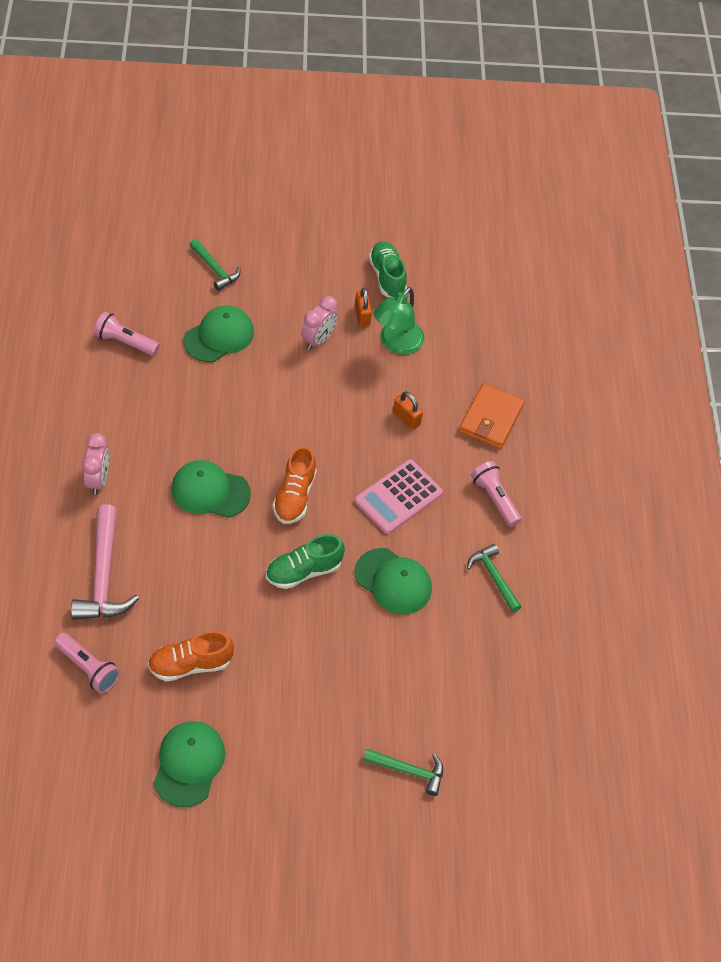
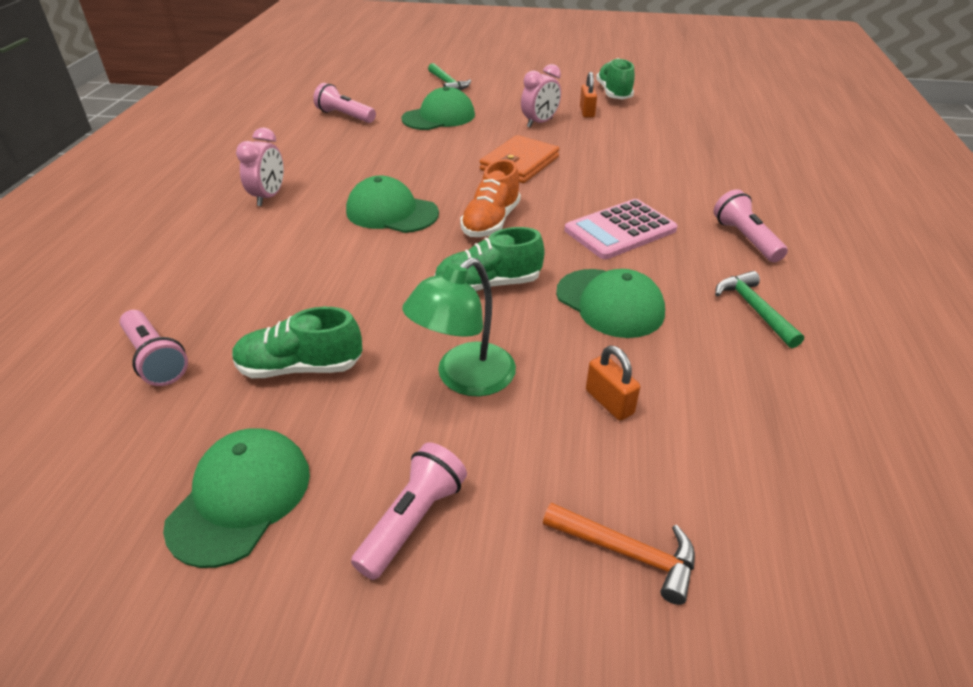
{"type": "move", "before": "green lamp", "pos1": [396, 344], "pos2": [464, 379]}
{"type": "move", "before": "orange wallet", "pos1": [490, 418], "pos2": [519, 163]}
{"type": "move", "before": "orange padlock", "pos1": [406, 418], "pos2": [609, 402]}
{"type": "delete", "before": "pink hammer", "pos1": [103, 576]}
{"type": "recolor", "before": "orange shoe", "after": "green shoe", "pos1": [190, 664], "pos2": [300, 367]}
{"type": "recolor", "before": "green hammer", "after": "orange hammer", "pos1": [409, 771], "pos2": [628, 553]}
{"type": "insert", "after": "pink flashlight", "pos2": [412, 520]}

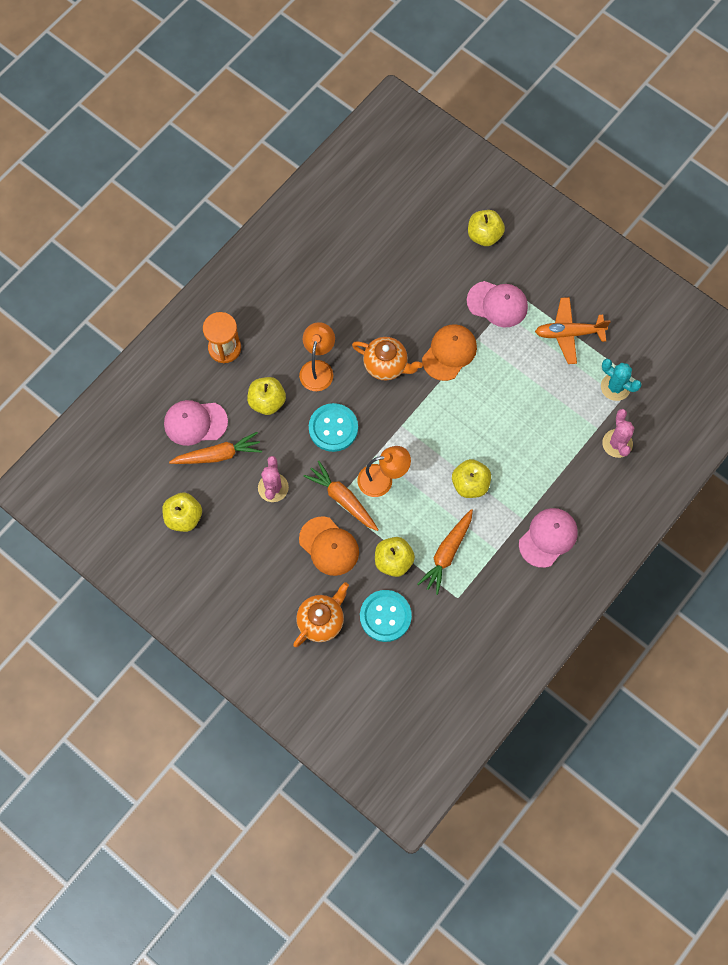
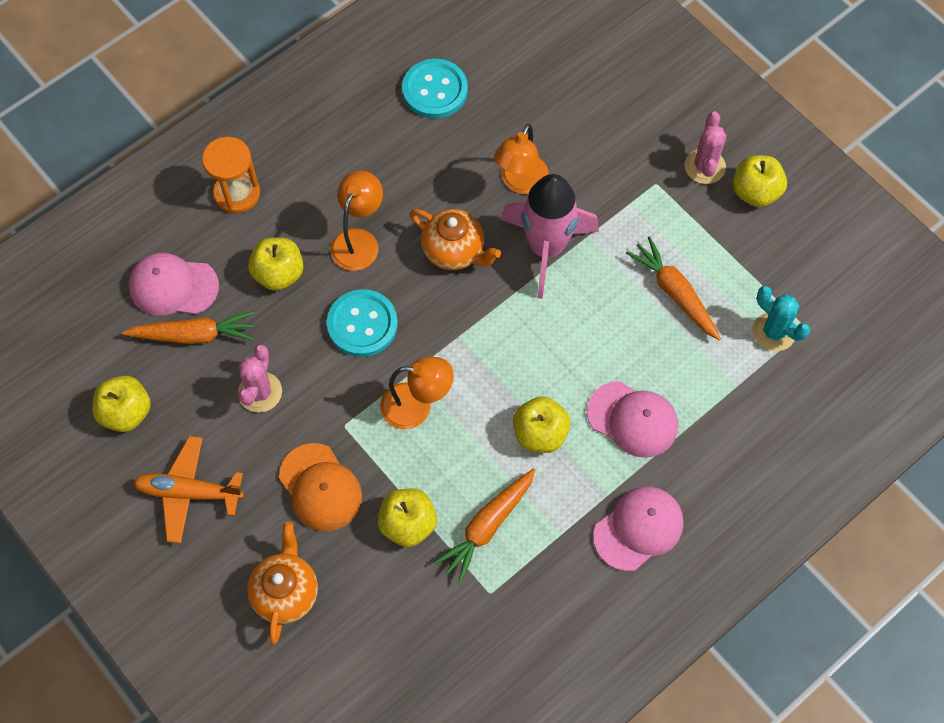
{"type": "move", "before": "yellow apple", "pos1": [484, 235], "pos2": [755, 192]}
{"type": "move", "before": "pink cap", "pos1": [497, 304], "pos2": [632, 419]}
{"type": "move", "before": "orange plane", "pos1": [569, 333], "pos2": [189, 492]}
{"type": "replace", "before": "orange cap", "after": "pink rocket", "pos1": [449, 353], "pos2": [546, 248]}
{"type": "move", "before": "pink cactus", "pos1": [617, 443], "pos2": [705, 166]}
{"type": "move", "before": "orange carrot", "pos1": [343, 499], "pos2": [675, 293]}
{"type": "rotate", "before": "orange teapot", "pos1": [321, 621], "pos2": [286, 592], "turn": -45}
{"type": "move", "before": "turquoise button", "pos1": [385, 616], "pos2": [435, 90]}
{"type": "insert", "after": "orange lamp", "pos2": [520, 183]}

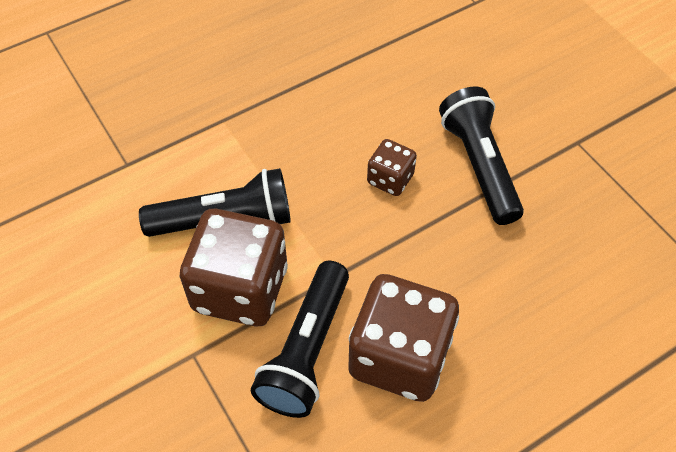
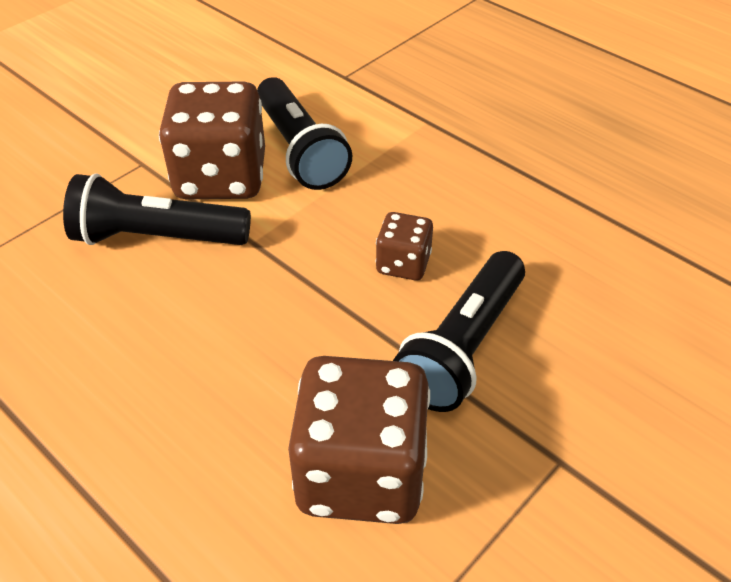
{"type": "rotate", "before": "black flashlight", "pos1": [479, 165], "pos2": [462, 347], "turn": 150}
{"type": "move", "before": "brown dice", "pos1": [399, 356], "pos2": [361, 472]}

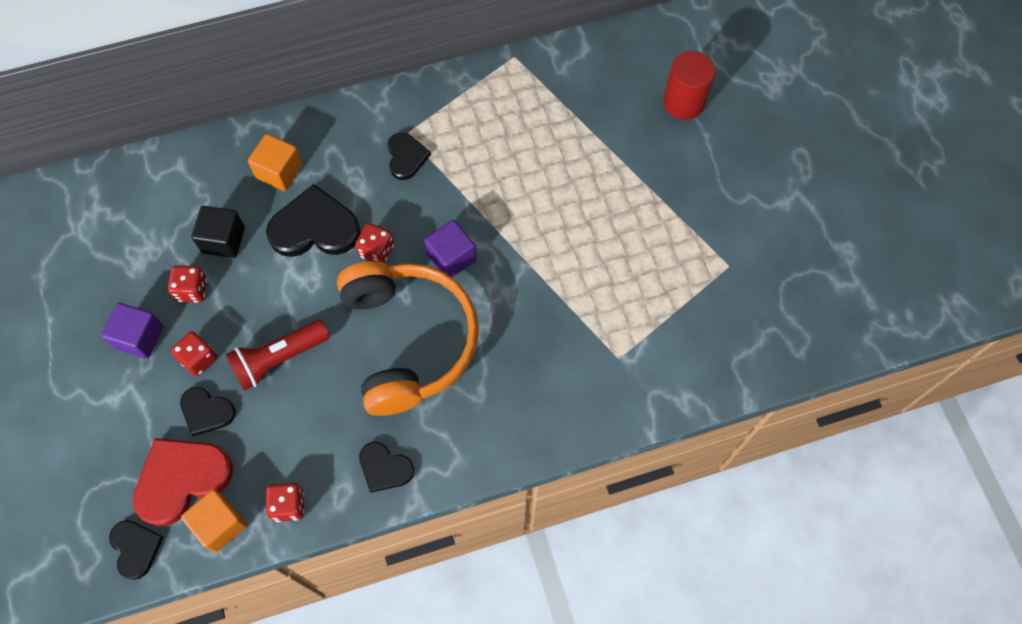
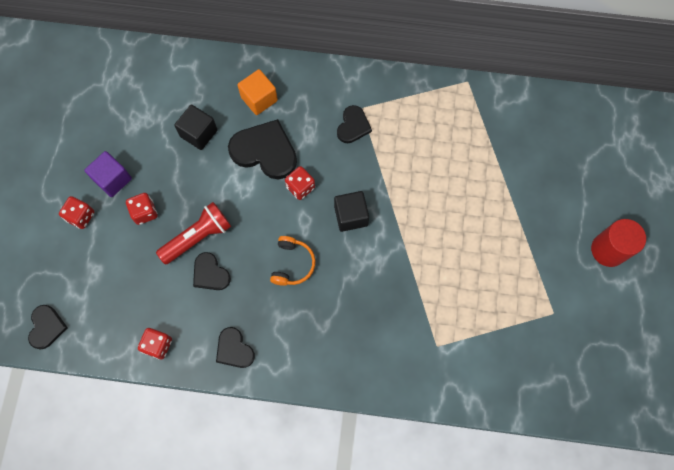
{"type": "move", "before": "red cylinder", "pos1": [683, 102], "pos2": [608, 250]}
{"type": "recolor", "before": "purple cube", "after": "black cube", "pos1": [451, 257], "pos2": [351, 216]}
{"type": "resize", "before": "orange headphones", "pos1": [408, 340], "pos2": [292, 264], "scale": 0.42}
{"type": "move", "before": "red dice", "pos1": [192, 290], "pos2": [81, 216]}
{"type": "rotate", "before": "red flashlight", "pos1": [279, 359], "pos2": [198, 237], "turn": 150}
{"type": "move", "before": "black heart", "pos1": [206, 411], "pos2": [210, 273]}
{"type": "delete", "before": "red heart", "pos1": [181, 479]}
{"type": "delete", "before": "orange cube", "pos1": [220, 524]}

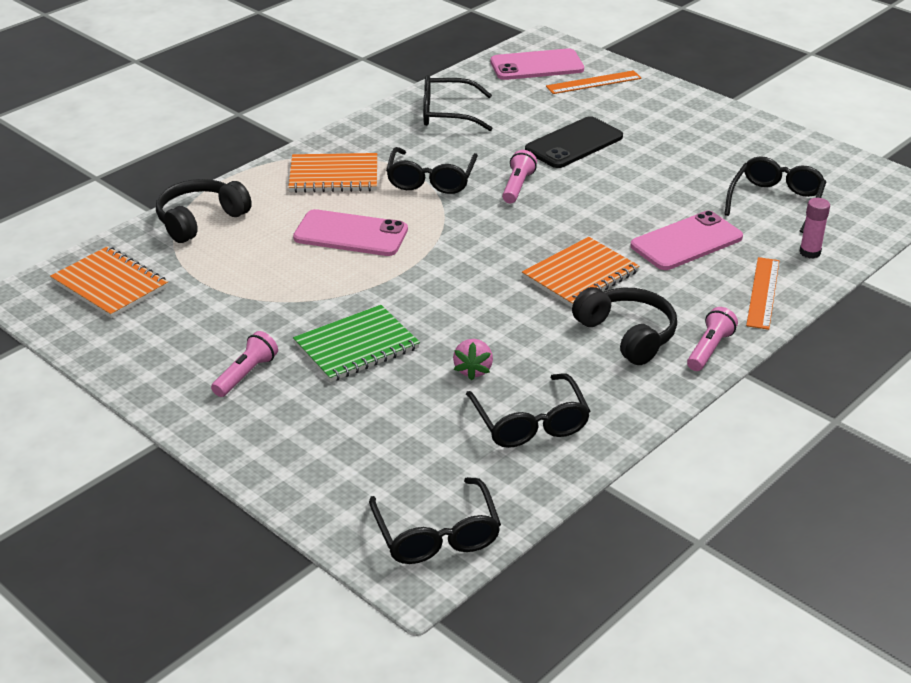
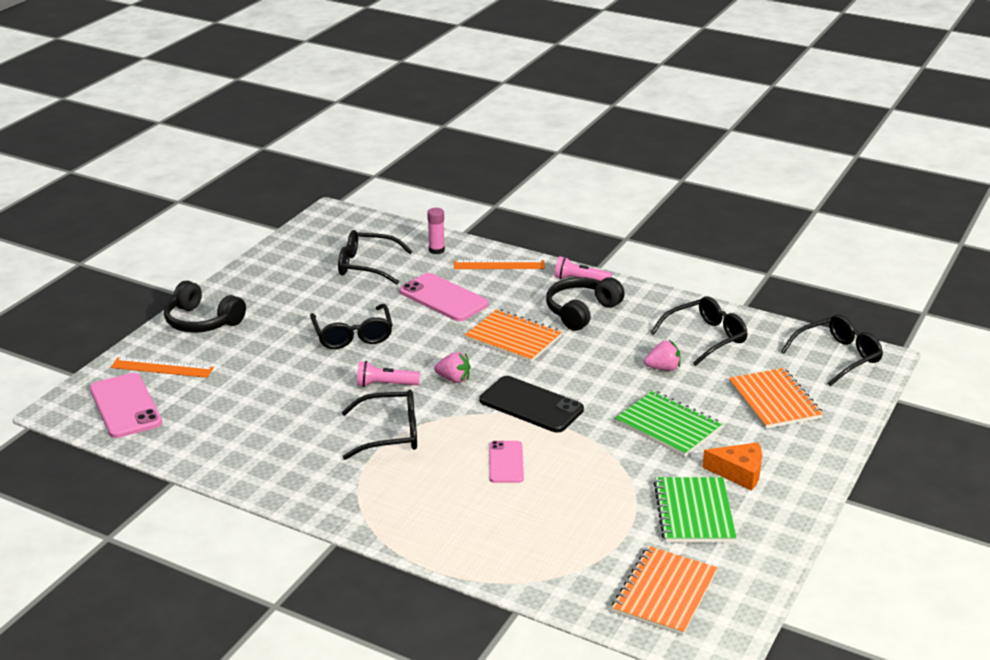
{"type": "rotate", "before": "orange ruler", "pos1": [593, 82], "pos2": [162, 368], "turn": -45}
{"type": "move", "before": "black glasses", "pos1": [447, 114], "pos2": [353, 335]}
{"type": "move", "before": "black phone", "pos1": [574, 143], "pos2": [531, 405]}
{"type": "move", "before": "orange notebook", "pos1": [334, 176], "pos2": [774, 400]}
{"type": "move", "before": "black headphones", "pos1": [200, 220], "pos2": [202, 321]}
{"type": "resize", "before": "pink phone", "pos1": [351, 234], "pos2": [506, 462], "scale": 0.62}
{"type": "replace", "before": "pink flashlight", "after": "orange cheese", "pos1": [246, 374], "pos2": [739, 473]}
{"type": "insert", "after": "pink strawberry", "pos2": [453, 379]}
{"type": "insert", "after": "green notebook", "pos2": [694, 512]}

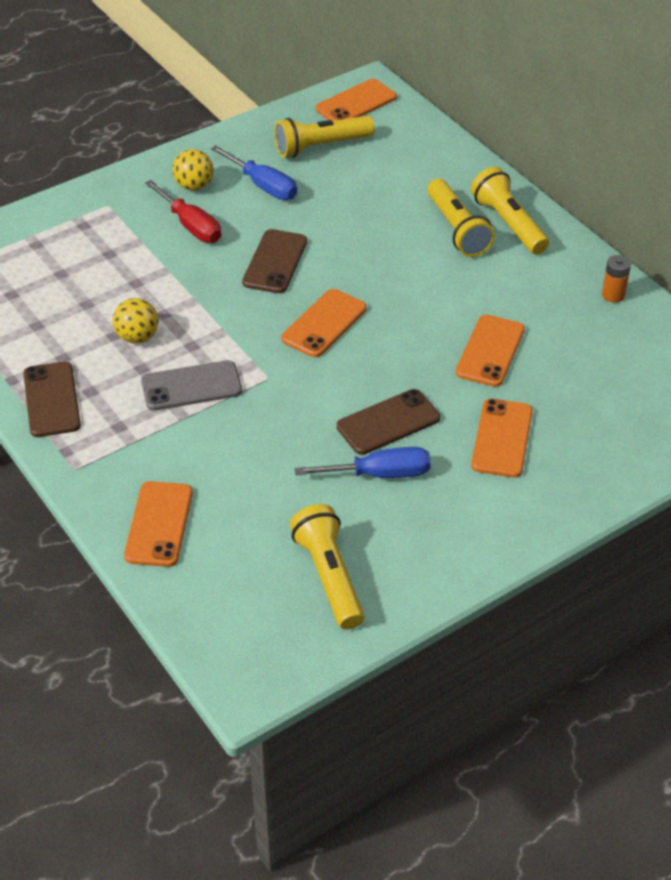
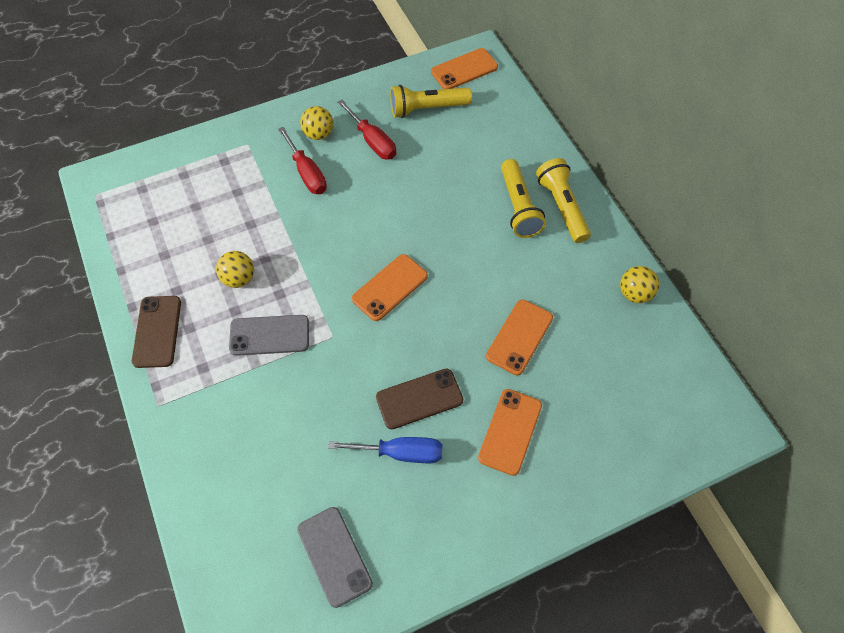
{"type": "recolor", "before": "blue screwdriver", "after": "red screwdriver", "pos1": [263, 186], "pos2": [372, 141]}
{"type": "delete", "before": "brown phone", "pos1": [275, 262]}
{"type": "replace", "before": "orange battery", "after": "yellow ball", "pos1": [613, 295], "pos2": [634, 293]}
{"type": "delete", "before": "orange phone", "pos1": [159, 524]}
{"type": "replace", "before": "yellow flashlight", "after": "grey phone", "pos1": [329, 577], "pos2": [334, 556]}

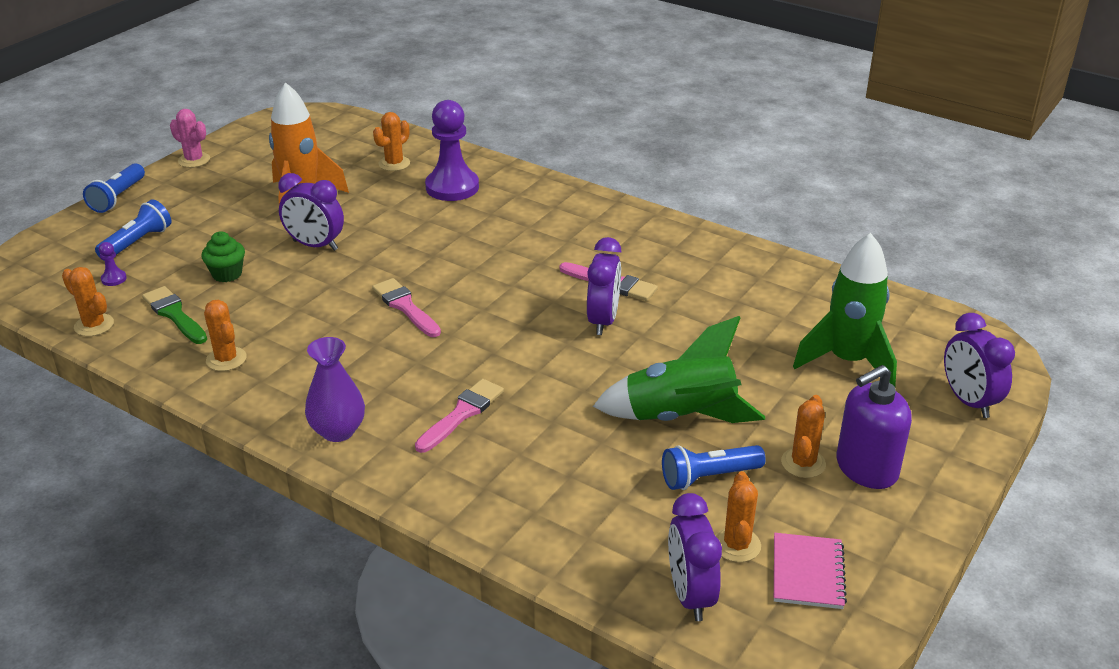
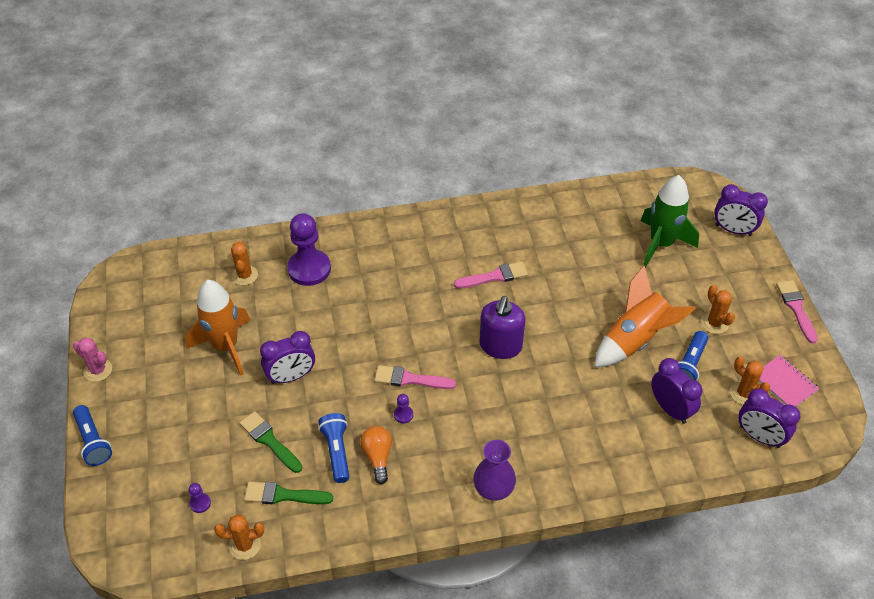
{"type": "rotate", "before": "pink cactus", "pos1": [194, 160], "pos2": [98, 370], "turn": 45}
{"type": "move", "before": "blue flashlight", "pos1": [137, 242], "pos2": [337, 451]}
{"type": "replace", "before": "green cupcake", "after": "green brush", "pos1": [227, 274], "pos2": [269, 441]}
{"type": "move", "before": "purple clock", "pos1": [603, 321], "pos2": [670, 409]}
{"type": "delete", "before": "orange cactus", "pos1": [226, 359]}
{"type": "recolor", "before": "green rocket", "after": "orange rocket", "pos1": [681, 417], "pos2": [635, 339]}
{"type": "move", "before": "purple soap dispenser", "pos1": [866, 468], "pos2": [500, 346]}
{"type": "move", "before": "pink brush", "pos1": [462, 414], "pos2": [796, 308]}
{"type": "insert", "after": "purple pawn", "pos2": [403, 415]}
{"type": "insert", "after": "orange light bulb", "pos2": [378, 457]}

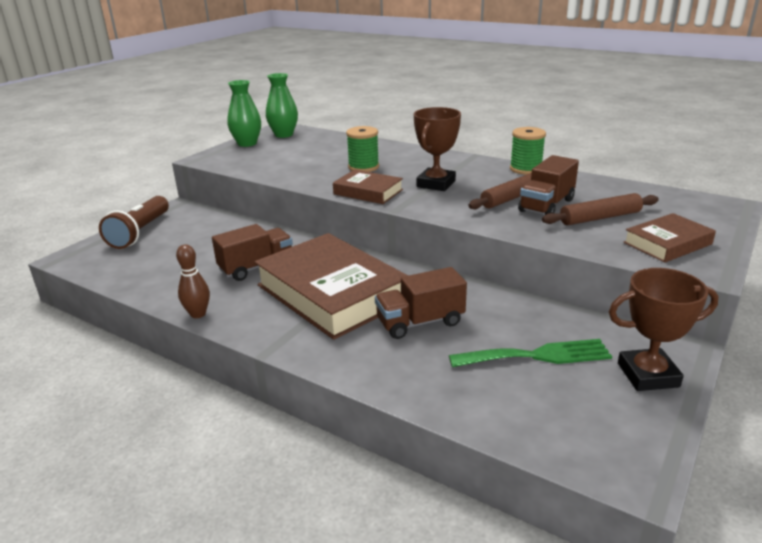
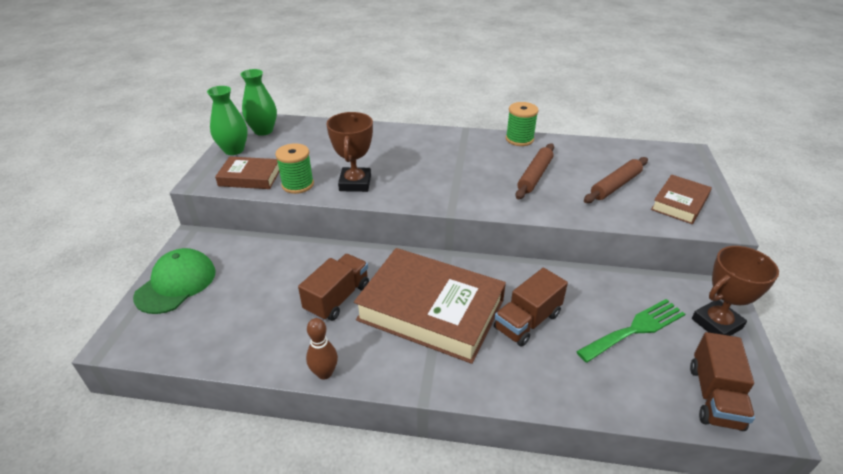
{"type": "move", "before": "brown trophy", "pos1": [436, 184], "pos2": [355, 183]}
{"type": "move", "before": "green spool", "pos1": [363, 167], "pos2": [298, 185]}
{"type": "move", "before": "brown truck", "pos1": [546, 205], "pos2": [714, 396]}
{"type": "move", "before": "brown book", "pos1": [368, 192], "pos2": [250, 177]}
{"type": "replace", "before": "brown flashlight", "after": "green cap", "pos1": [140, 232], "pos2": [176, 284]}

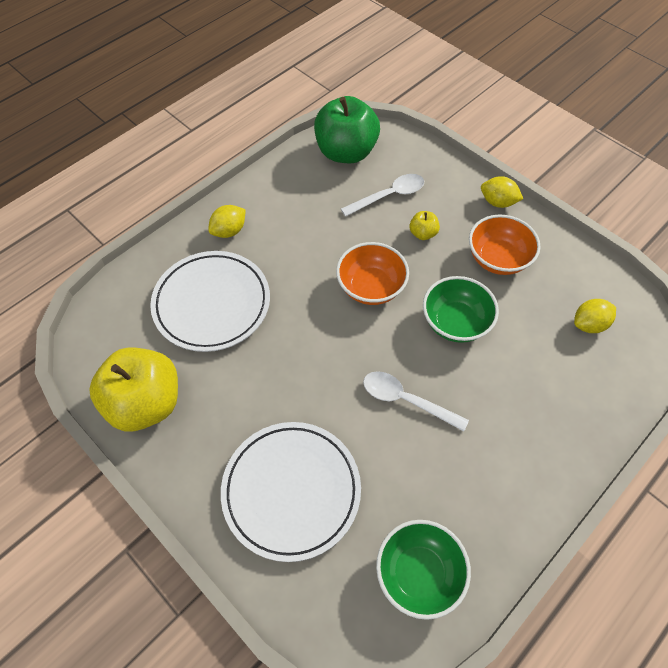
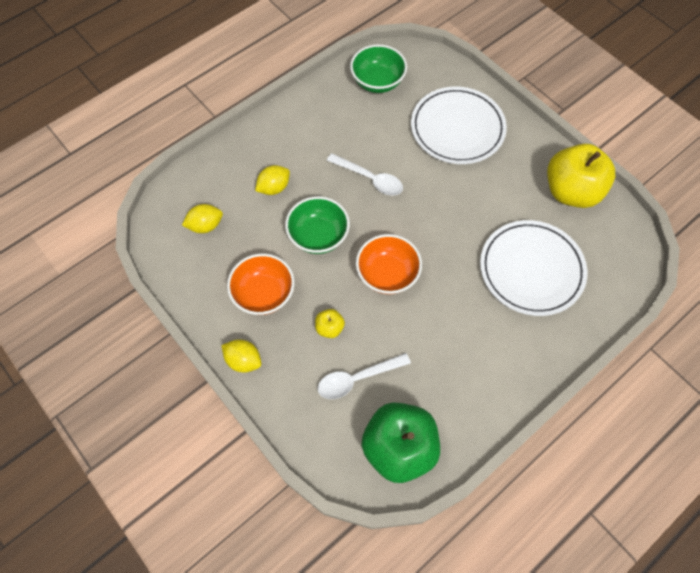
{"type": "move", "before": "yellow lemon", "pos1": [229, 231], "pos2": [274, 188]}

